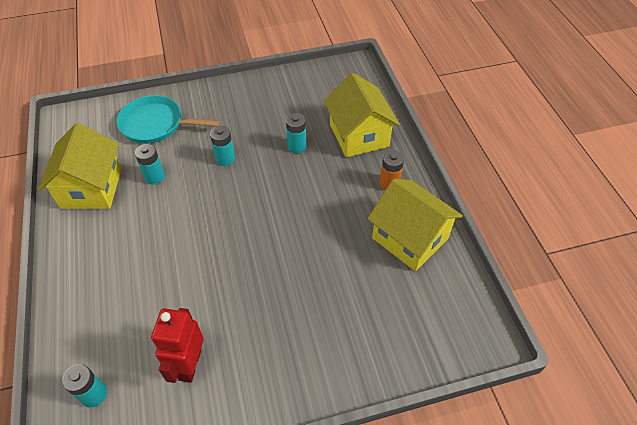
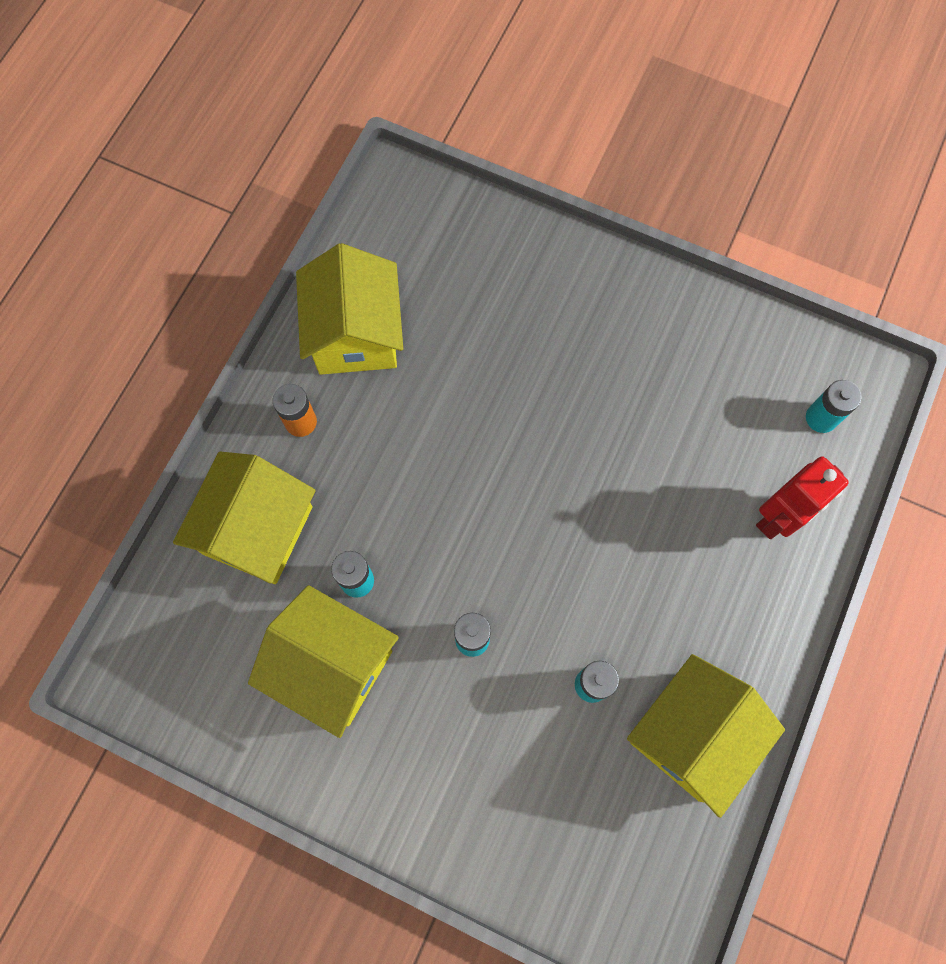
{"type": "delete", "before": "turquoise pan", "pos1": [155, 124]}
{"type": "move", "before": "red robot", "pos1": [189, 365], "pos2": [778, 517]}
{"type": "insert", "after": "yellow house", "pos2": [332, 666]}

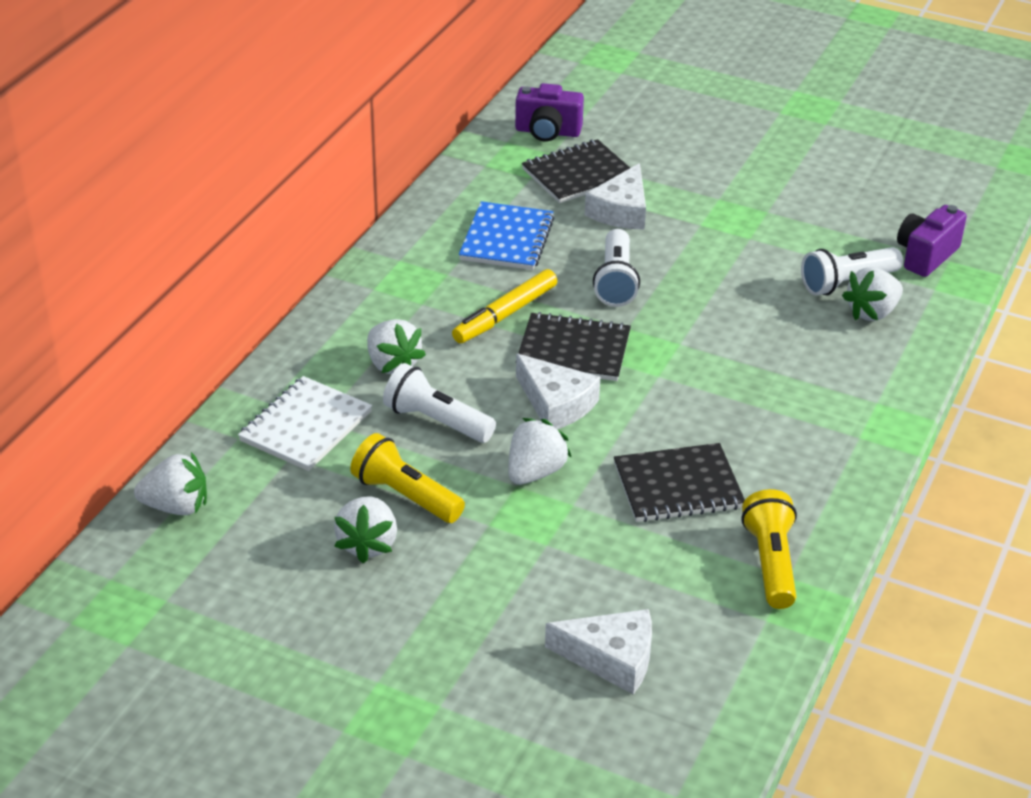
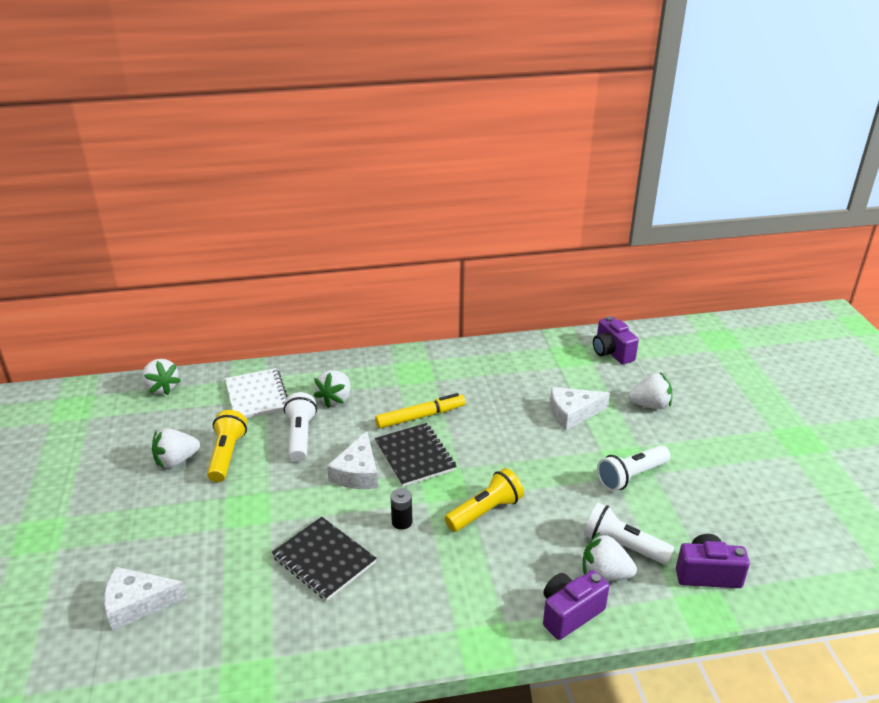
{"type": "delete", "before": "black notebook", "pos1": [578, 174]}
{"type": "delete", "before": "blue notebook", "pos1": [506, 239]}
{"type": "move", "before": "white flashlight", "pos1": [615, 281], "pos2": [631, 476]}
{"type": "rotate", "before": "yellow marker", "pos1": [505, 315], "pos2": [420, 416], "turn": 150}
{"type": "rotate", "before": "white notebook", "pos1": [306, 426], "pos2": [257, 396], "turn": 75}
{"type": "move", "before": "white strawberry", "pos1": [535, 472], "pos2": [650, 405]}
{"type": "move", "before": "yellow flashlight", "pos1": [770, 563], "pos2": [485, 511]}
{"type": "rotate", "before": "white cheese", "pos1": [611, 658], "pos2": [137, 603], "turn": 105}
{"type": "insert", "after": "black battery", "pos2": [402, 522]}
{"type": "insert", "after": "purple camera", "pos2": [570, 613]}

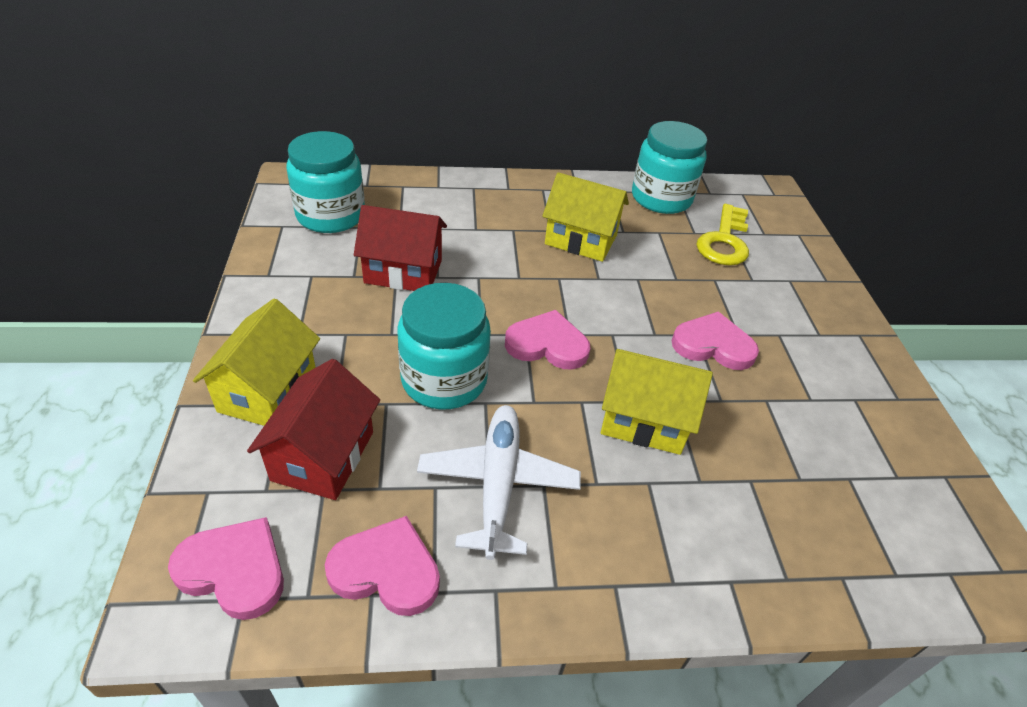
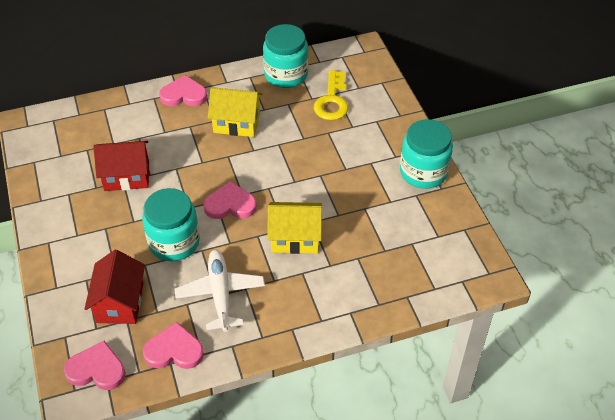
{"type": "move", "before": "turquoise jar", "pos1": [331, 215], "pos2": [423, 172]}
{"type": "delete", "before": "yellow house", "pos1": [268, 391]}
{"type": "move", "before": "pink heart", "pos1": [713, 345], "pos2": [184, 95]}

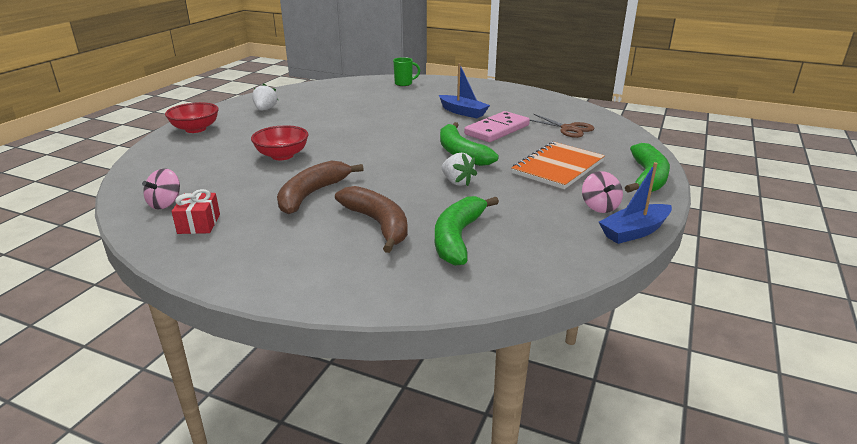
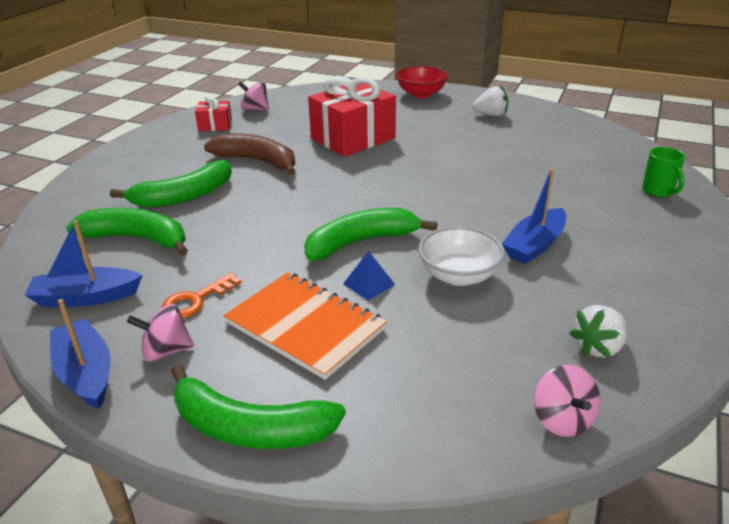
{"type": "replace", "before": "pink domino", "after": "white bowl", "pos1": [497, 130], "pos2": [459, 275]}
{"type": "delete", "before": "brown scissors", "pos1": [568, 129]}
{"type": "replace", "before": "red bowl", "after": "red gift", "pos1": [282, 155], "pos2": [353, 138]}
{"type": "move", "before": "white strawberry", "pos1": [457, 182], "pos2": [598, 347]}
{"type": "recolor", "before": "brown banana", "after": "green banana", "pos1": [378, 224], "pos2": [184, 196]}
{"type": "insert", "after": "blue boat", "pos2": [86, 297]}
{"type": "insert", "after": "blue pyramid", "pos2": [368, 284]}
{"type": "insert", "after": "orange key", "pos2": [196, 300]}
{"type": "insert", "after": "pink spinning top", "pos2": [562, 419]}

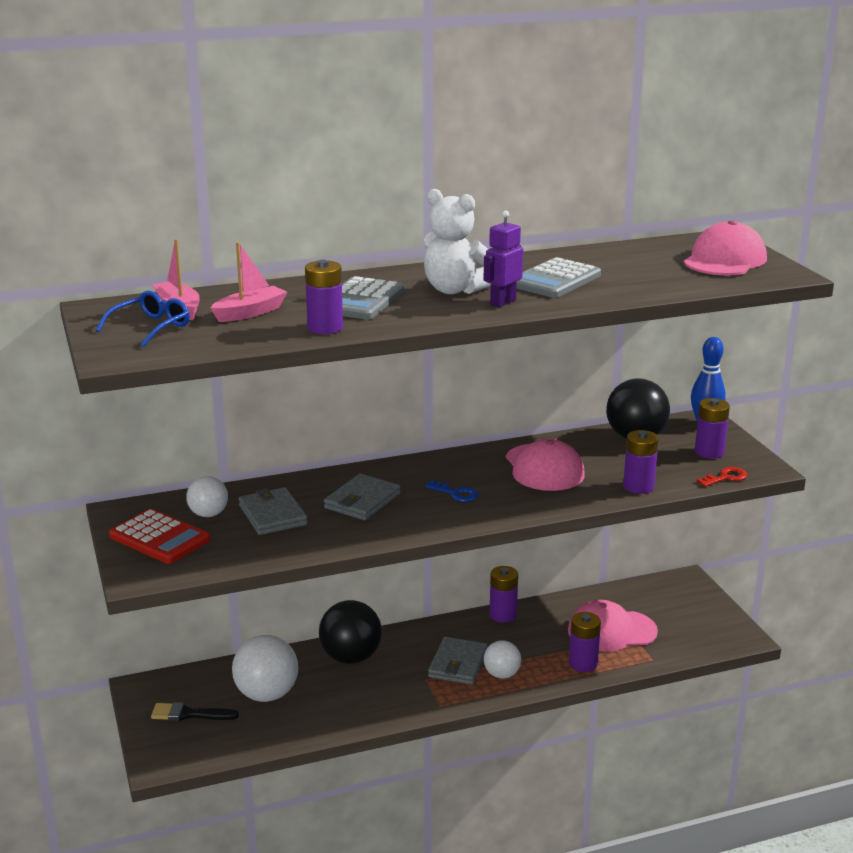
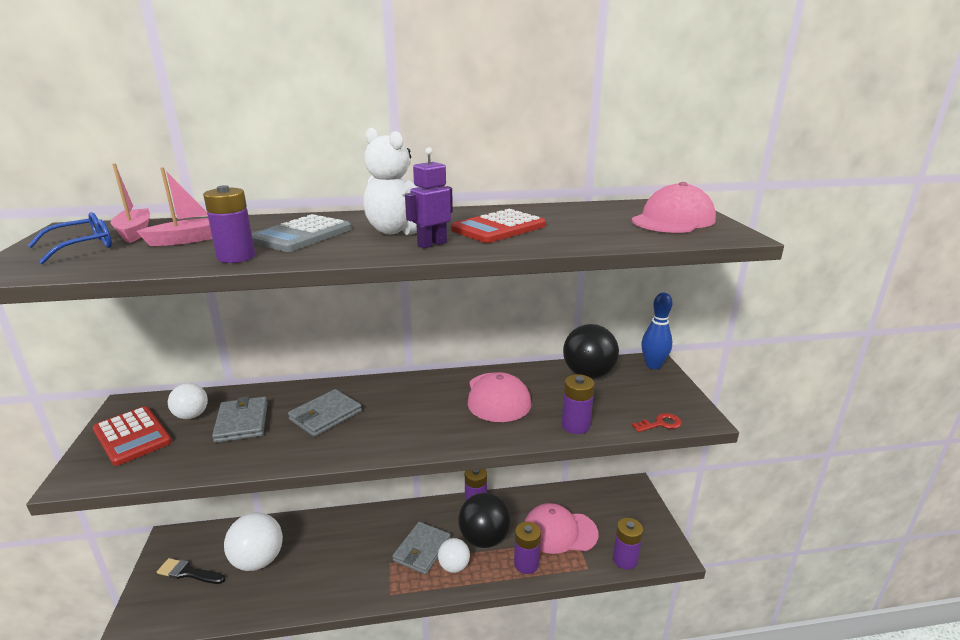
{"type": "recolor", "before": "grey calculator", "after": "red calculator", "pos1": [555, 280], "pos2": [499, 228]}
{"type": "move", "before": "purple battery", "pos1": [709, 452], "pos2": [625, 560]}
{"type": "delete", "before": "blue key", "pos1": [456, 493]}
{"type": "move", "before": "black ball", "pos1": [351, 658], "pos2": [484, 539]}

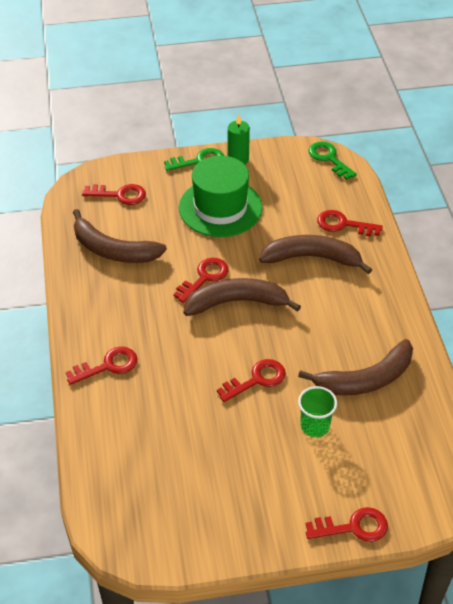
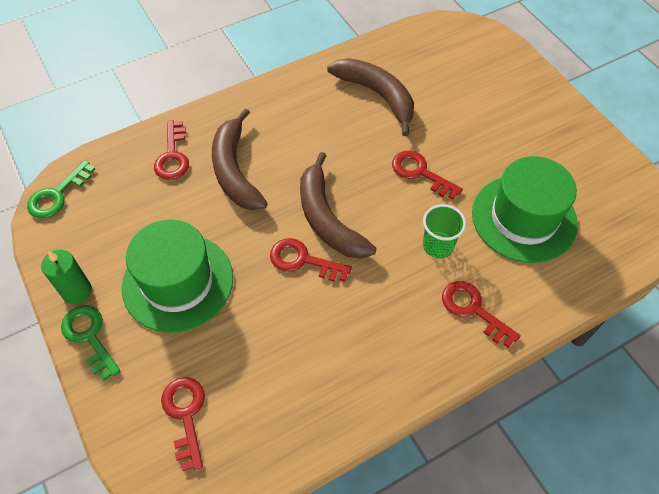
{"type": "delete", "before": "brown banana", "pos1": [113, 250]}
{"type": "move", "before": "green cup", "pos1": [315, 426], "pos2": [438, 246]}
{"type": "delete", "before": "red key", "pos1": [353, 527]}
{"type": "insert", "after": "green hat", "pos2": [524, 218]}

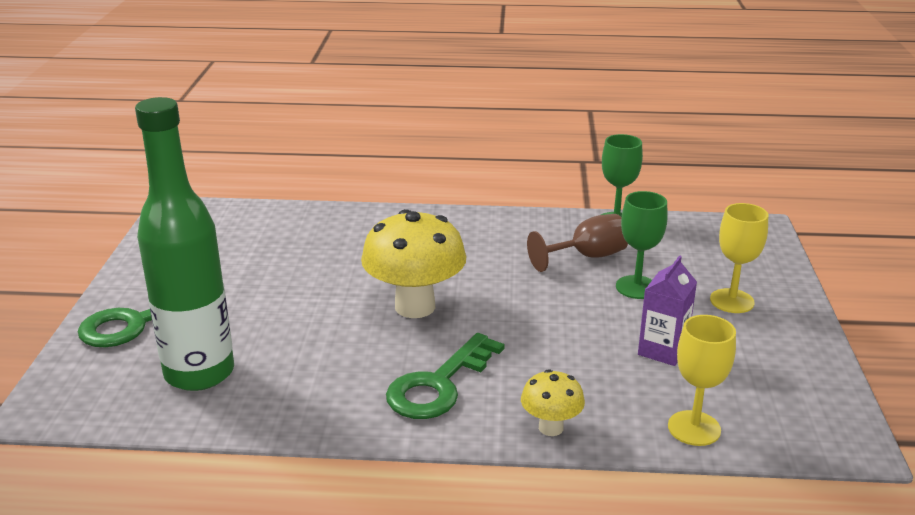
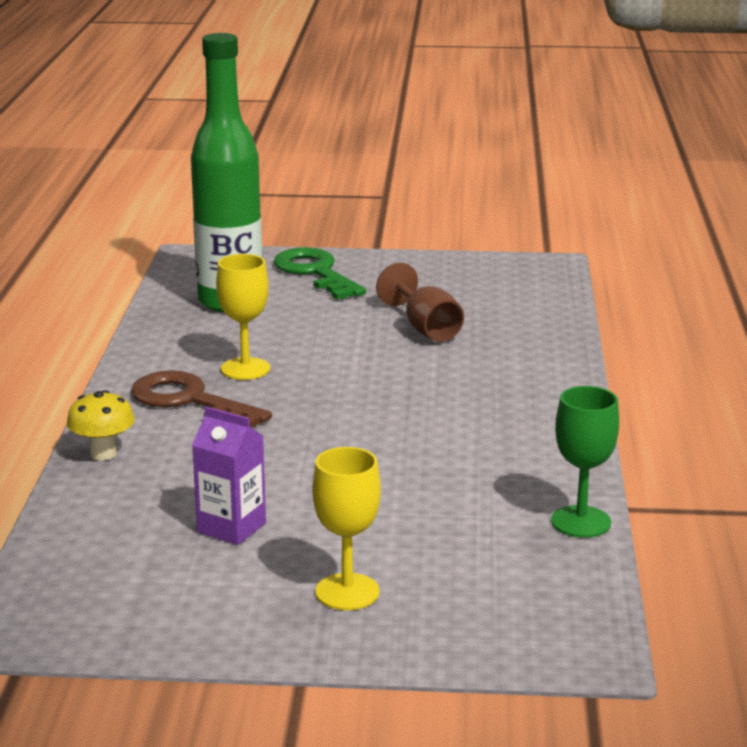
{"type": "delete", "before": "green goblet", "pos1": [636, 287]}
{"type": "delete", "before": "yellow mushroom", "pos1": [415, 306]}
{"type": "move", "before": "brown goblet", "pos1": [587, 257], "pos2": [425, 328]}
{"type": "move", "before": "yellow goblet", "pos1": [694, 428], "pos2": [245, 369]}
{"type": "recolor", "before": "green key", "after": "brown key", "pos1": [439, 385], "pos2": [189, 401]}

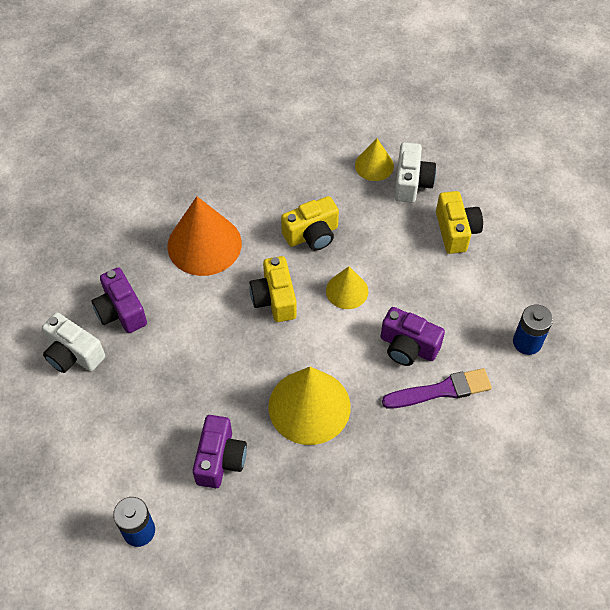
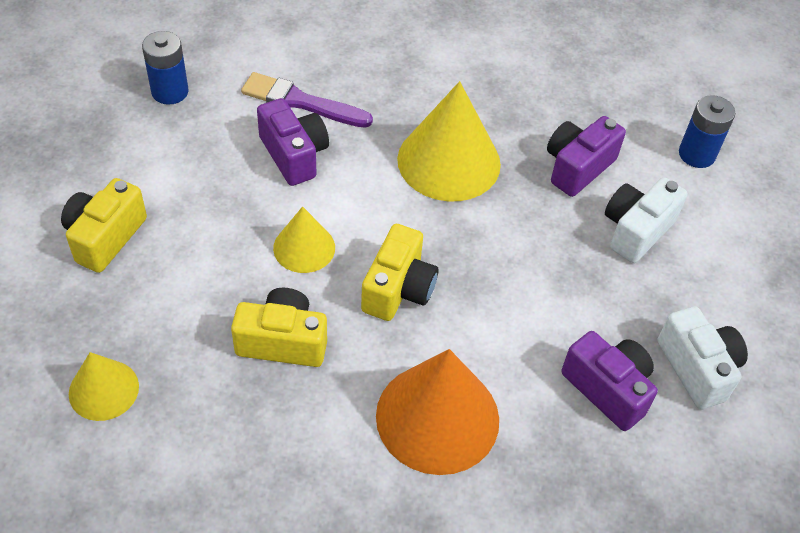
{"type": "move", "before": "white camera", "pos1": [411, 183], "pos2": [636, 230]}
{"type": "rotate", "before": "purple camera", "pos1": [121, 311], "pos2": [608, 389], "turn": -45}

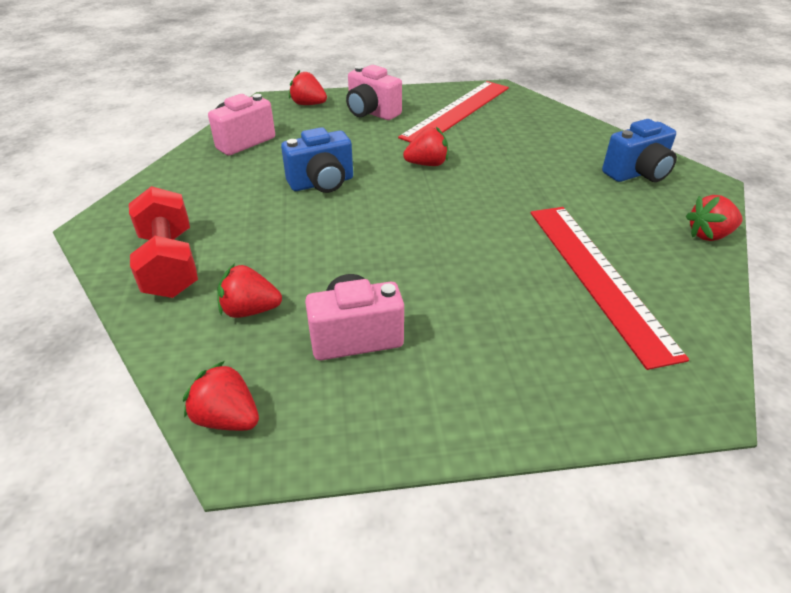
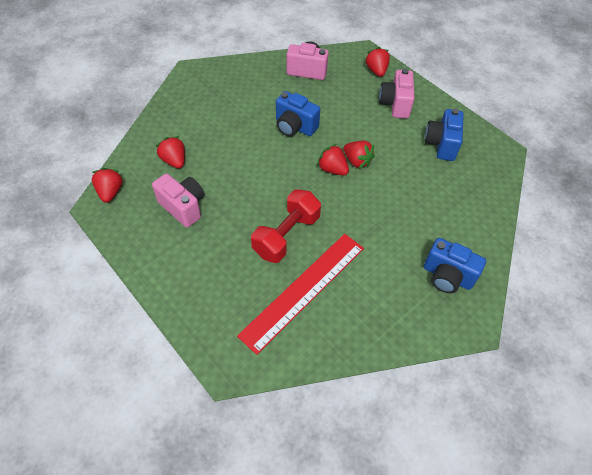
{"type": "replace", "before": "red ruler", "after": "blue camera", "pos1": [457, 111], "pos2": [441, 144]}
{"type": "move", "before": "red dumbbell", "pos1": [170, 264], "pos2": [286, 235]}
{"type": "move", "before": "red strawberry", "pos1": [709, 235], "pos2": [332, 169]}

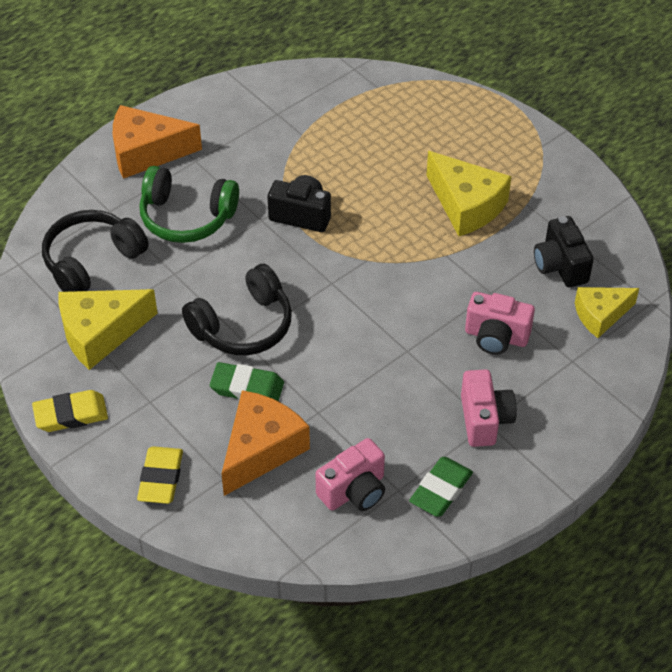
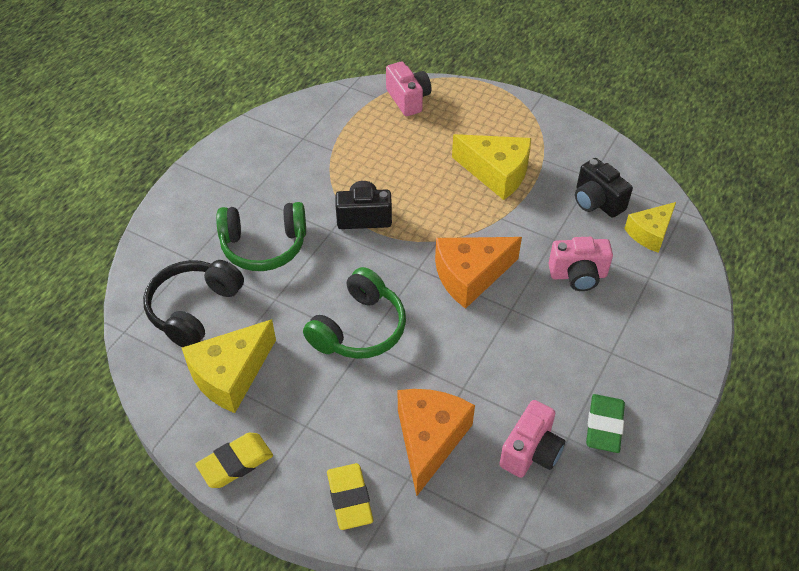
{"type": "move", "before": "orange cheese", "pos1": [146, 152], "pos2": [470, 276]}
{"type": "recolor", "before": "black headphones", "after": "green headphones", "pos1": [243, 326], "pos2": [359, 329]}
{"type": "delete", "before": "green eraser", "pos1": [247, 387]}
{"type": "move", "before": "pink camera", "pos1": [484, 420], "pos2": [408, 99]}

